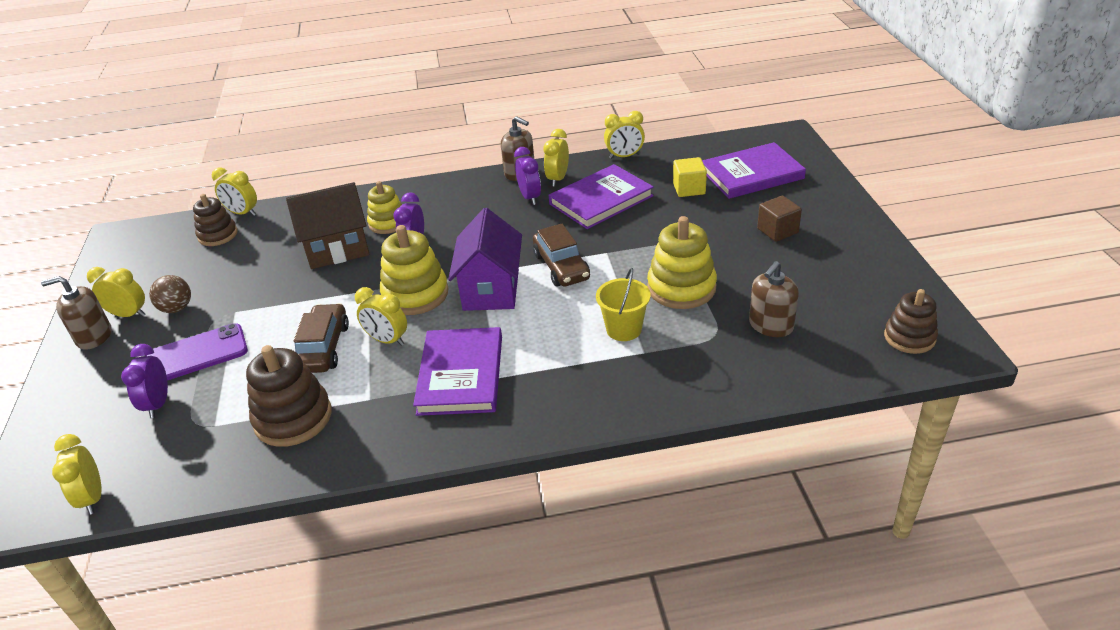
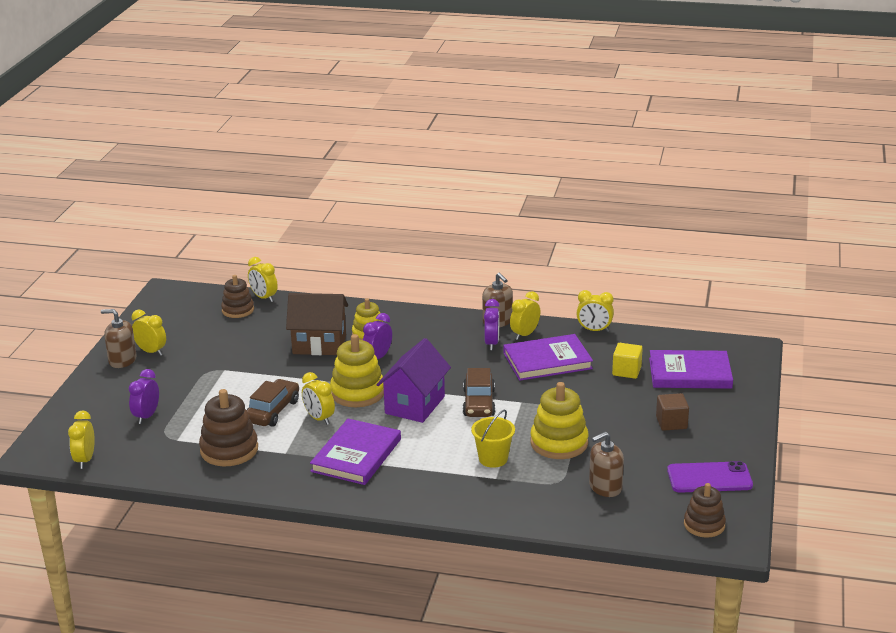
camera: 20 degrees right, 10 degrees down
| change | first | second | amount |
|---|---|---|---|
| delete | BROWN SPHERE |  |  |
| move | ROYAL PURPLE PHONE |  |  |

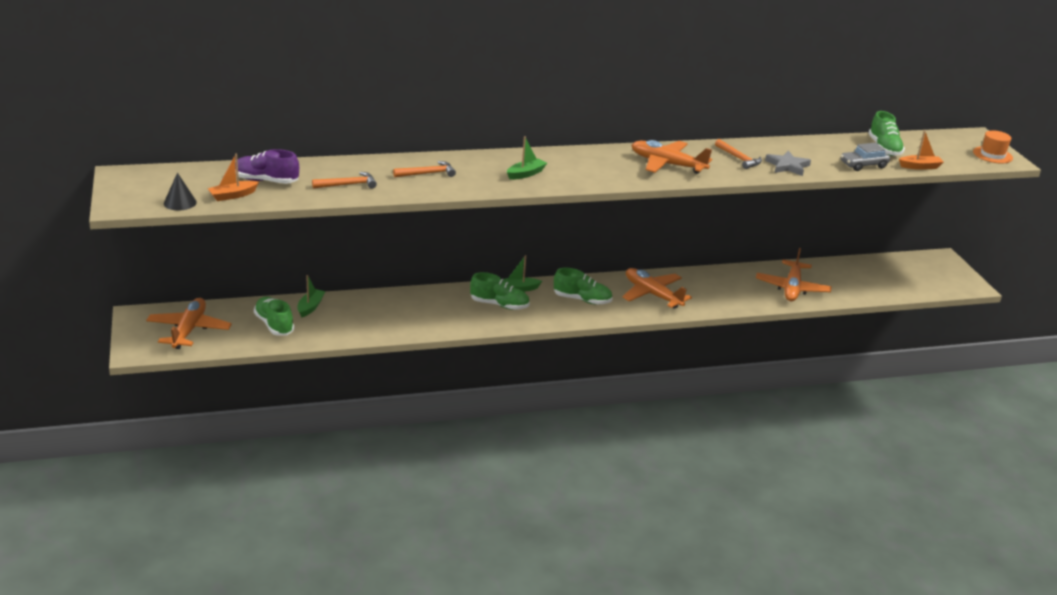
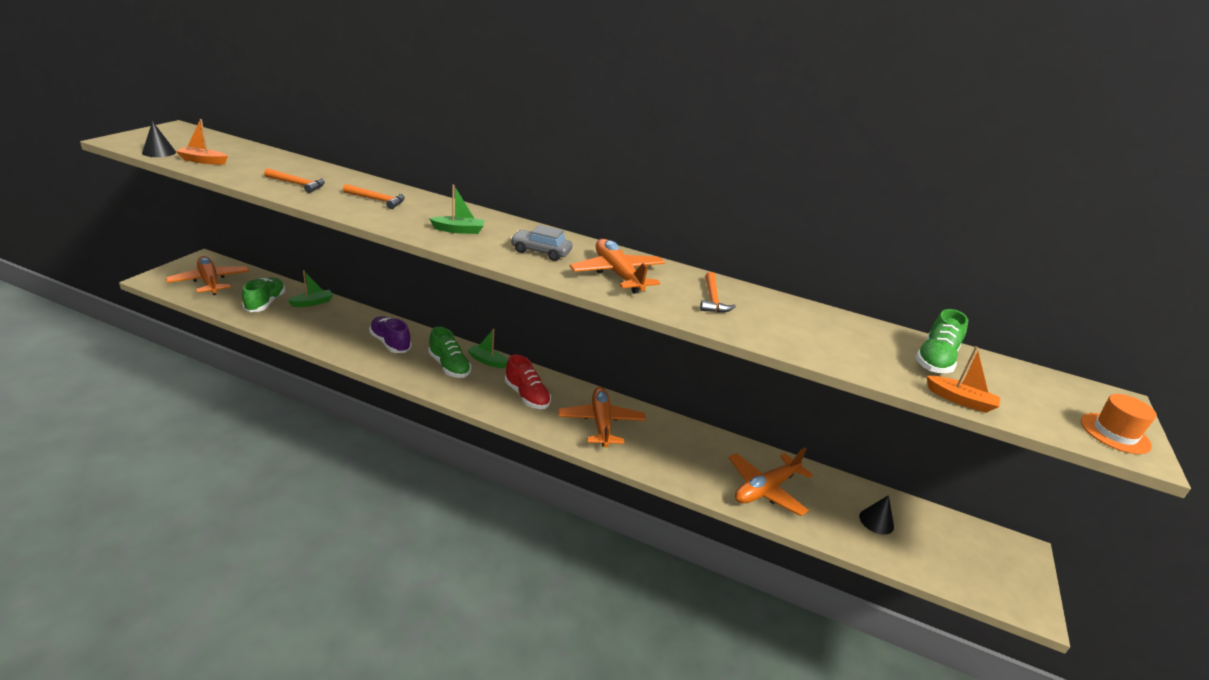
camera: 35 degrees right, 0 degrees up
| change | first | second | amount |
|---|---|---|---|
| move | ASH-GREY TOY CAR |  |  |
| move | ROYAL PURPLE SHOE |  |  |
| delete | ASH-GREY STAR SHAPE |  |  |
| recolor | LEAF-GREEN SHOE (3rd from left) | SCARLET SHOE |  |
| rotate | ORANGE-COLOURED TOY PLANE (1st from left) |  | 75 degrees counterclockwise |
| insert |  | EBONY CONE SHAPE (2nd from left) |  |

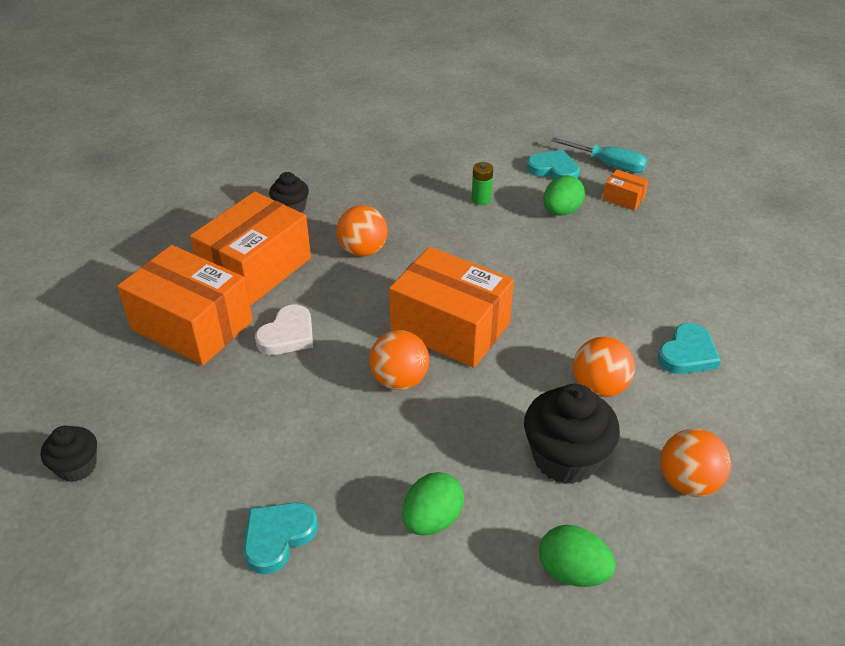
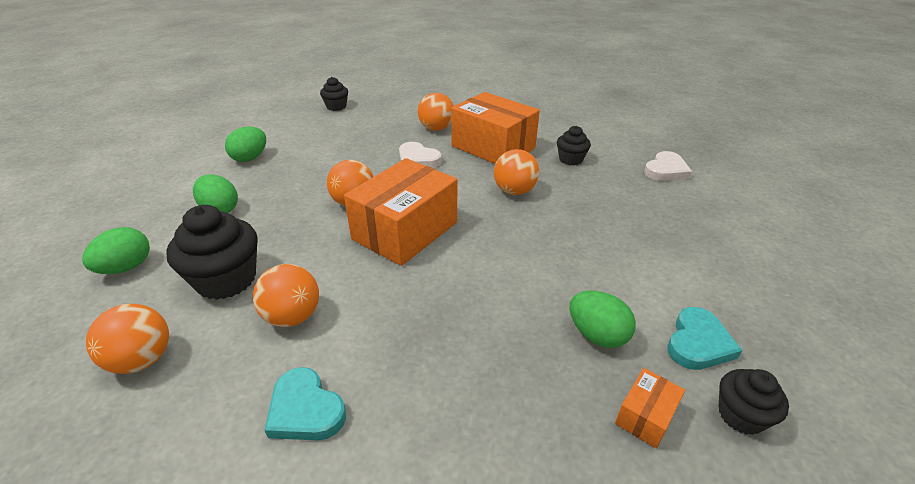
camera: 95 degrees right, 5 degrees down
| change | first | second | amount |
|---|---|---|---|
| replace | AQUA SCREWDRIVER | EBONY MUFFIN (4th from left) |  |
| delete | LEAF-GREEN AA BATTERY |  |  |
| replace | ORANGE-COLOURED BOX (1st from left) | ORANGE-COLOURED SPHERE (4th from left) |  |
| replace | AQUA HEART (1st from left) | LEAF-GREEN EGG SHAPE (3rd from left) |  |
| insert |  | PURE WHITE HEART (2nd from left) |  |

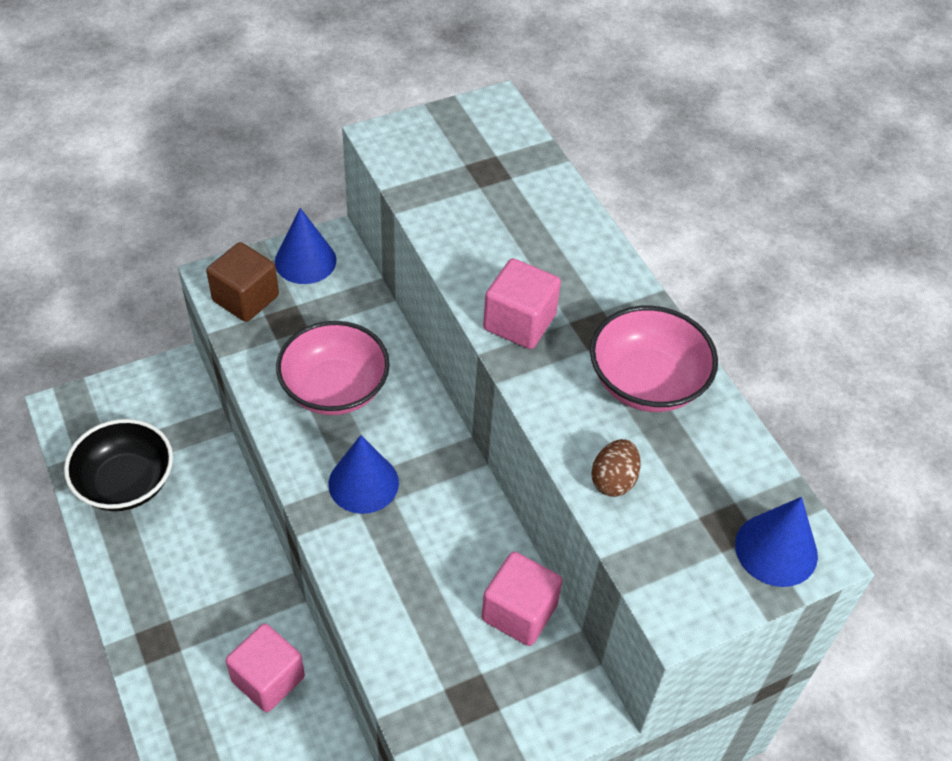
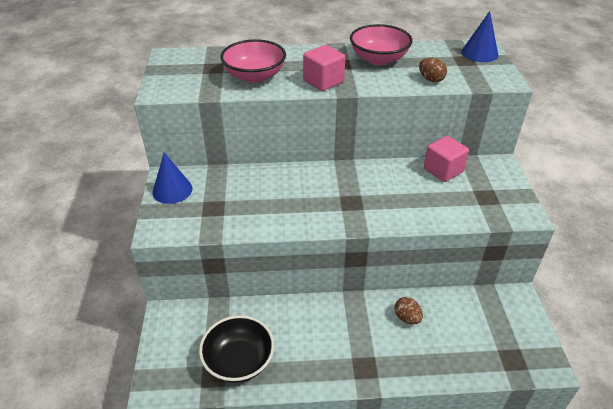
camera: 65 degrees left, 10 degrees down
| change | first | second | amount |
|---|---|---|---|
| delete | BROWN CUBE |  |  |
| move | ROSE-PINK BOWL (1st from left) |  |  |
| delete | BLUE CONE SHAPE (2nd from left) |  |  |
| replace | ROSE-PINK CUBE (1st from left) | BROWN EGG SHAPE (1st from left) |  |

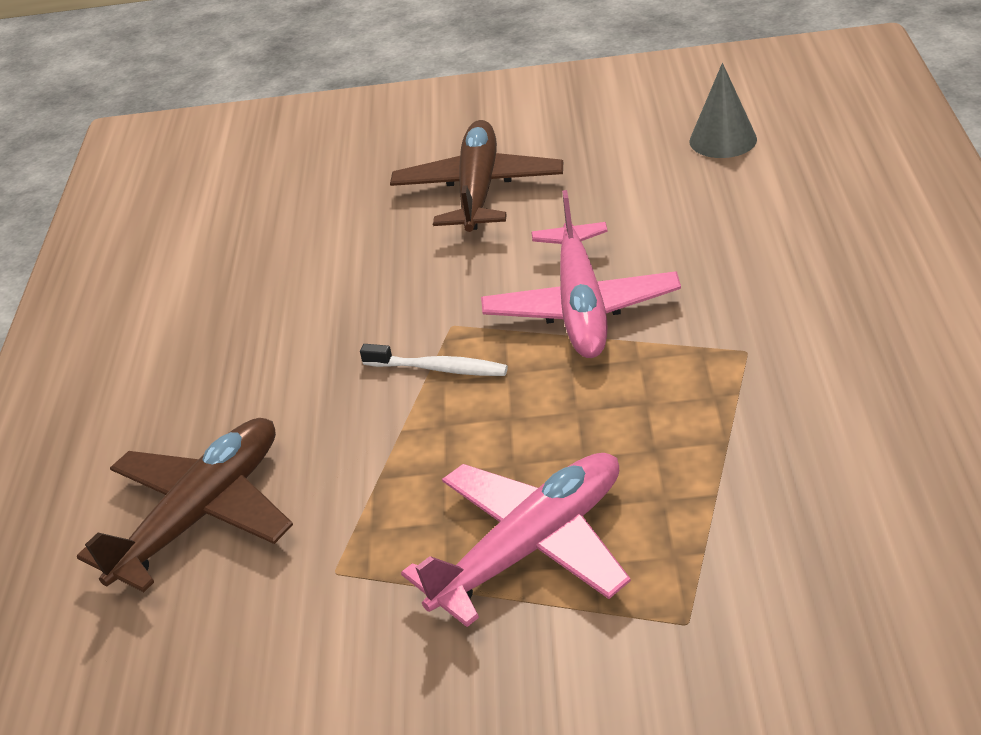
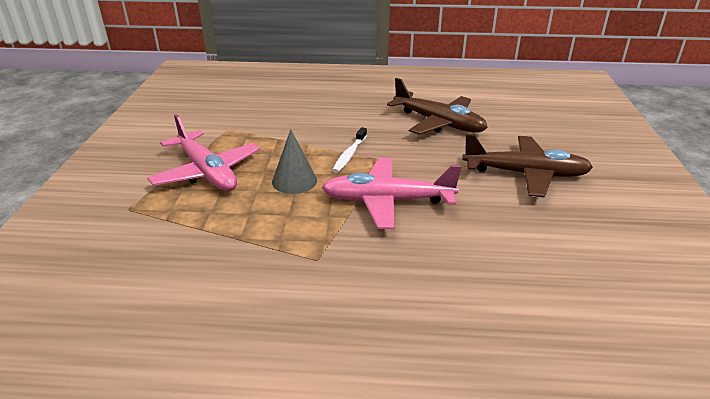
camera: 90 degrees right, 5 degrees down
| change | first | second | amount |
|---|---|---|---|
| move | ASH-GREY CONE SHAPE |  |  |
| move | BROWN TOY PLANE (1st from left) |  |  |

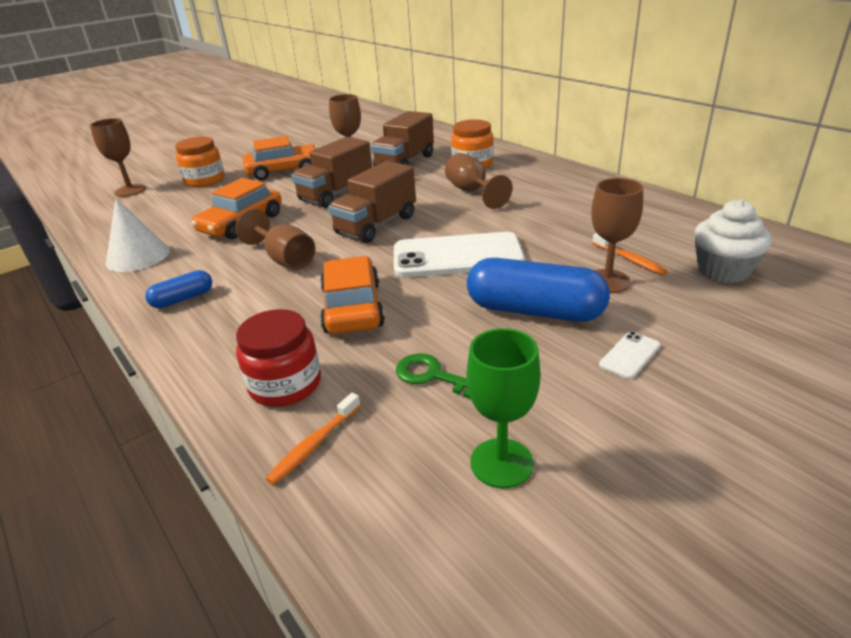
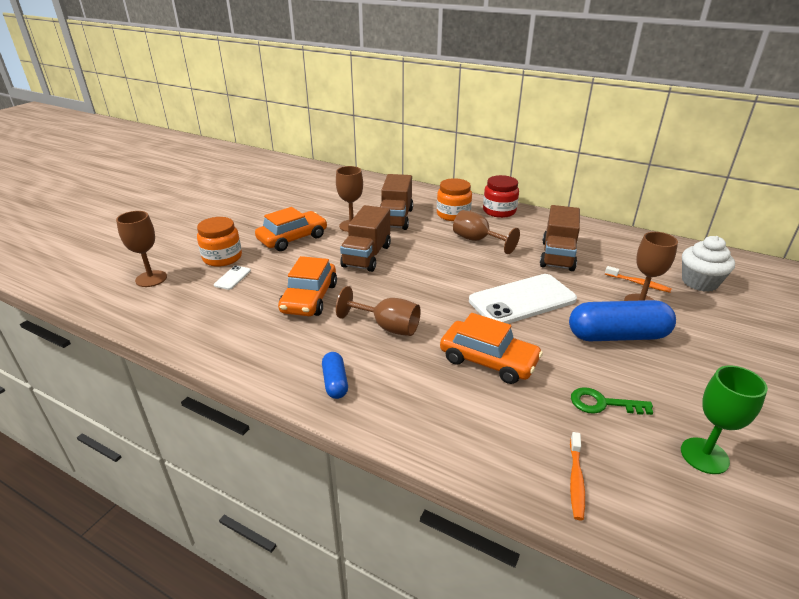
camera: 25 degrees left, 0 degrees up
| change | first | second | amount |
|---|---|---|---|
| move | BROWN LORRY (2nd from left in the first image) | BROWN LORRY (3rd from left) |  |
| delete | PURE WHITE CONE SHAPE |  |  |
| rotate | ORANGE-COLOURED TOY CAR (3rd from left) |  | 150 degrees clockwise |
| rotate | BLUE PILL (1st from left) |  | 45 degrees counterclockwise |
| move | SCARLET JAM JAR |  |  |
| move | PURE WHITE PHONE (2nd from left in the first image) | PURE WHITE PHONE (1st from left) |  |

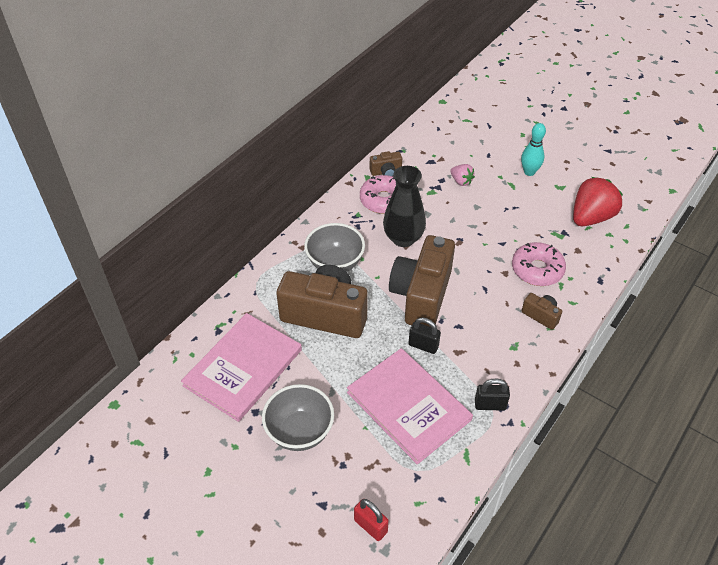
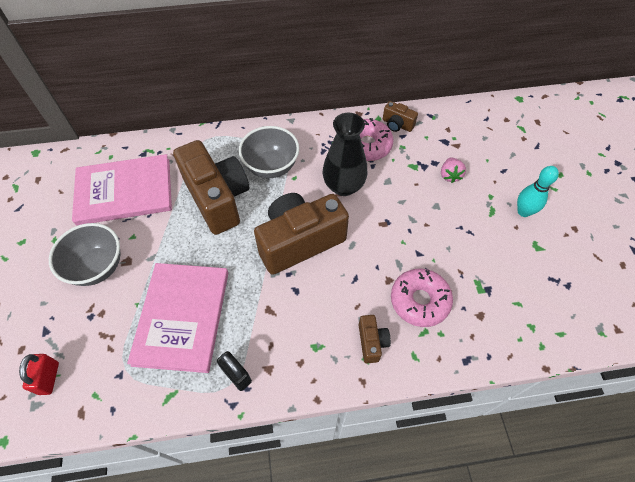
camera: 45 degrees right, 10 degrees up
| change | first | second | amount |
|---|---|---|---|
| delete | SCARLET STRAWBERRY |  |  |
| delete | EBONY PADLOCK (1st from left) |  |  |

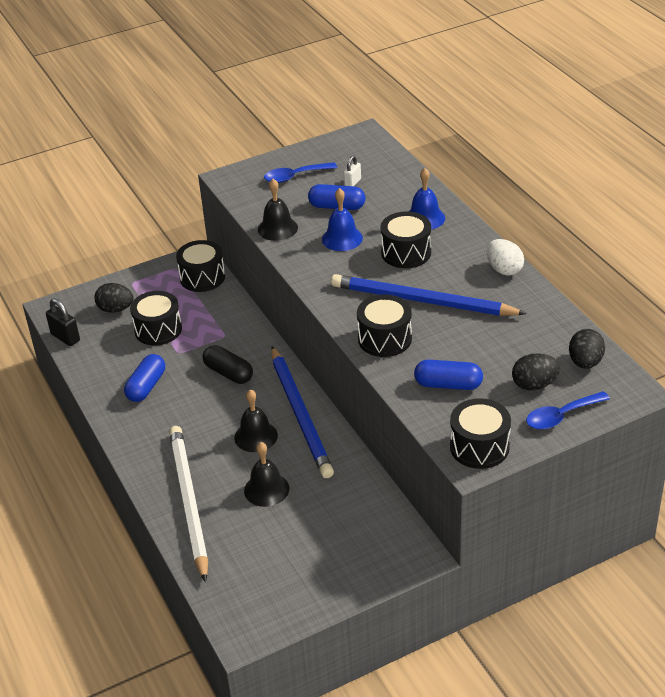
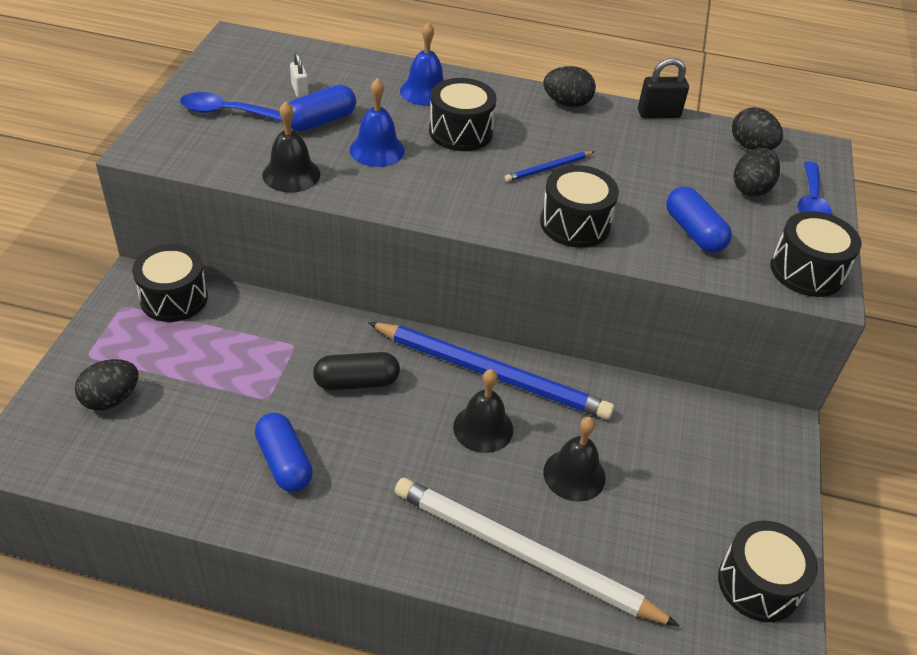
camera: 55 degrees left, 5 degrees up
| change | first | second | amount |
|---|---|---|---|
| rotate | BLUE SPOON (1st from left) |  | 75 degrees clockwise |
| recolor | PURE WHITE EGG SHAPE | EBONY EGG SHAPE (2nd from left) |  |
| resize | BLUE LEAD PENCIL (2nd from left) |  | x0.42 |
| move | EBONY DRUM (1st from left in the first image) | EBONY DRUM (4th from left) |  |
| move | EBONY PADLOCK |  |  |
| rotate | BLUE PILL (3rd from left) |  | 75 degrees counterclockwise |

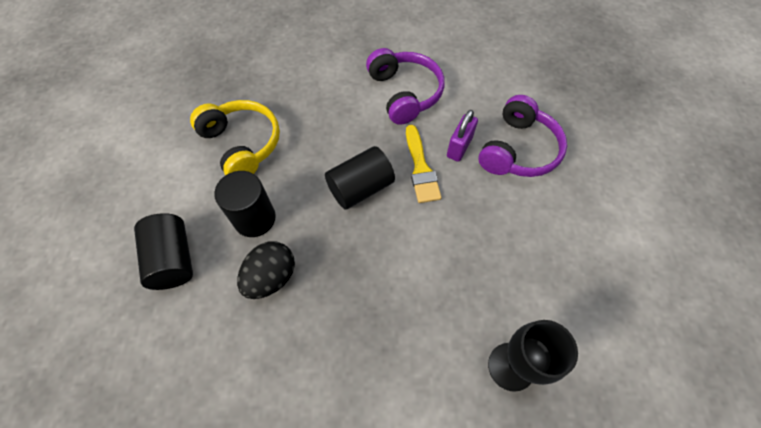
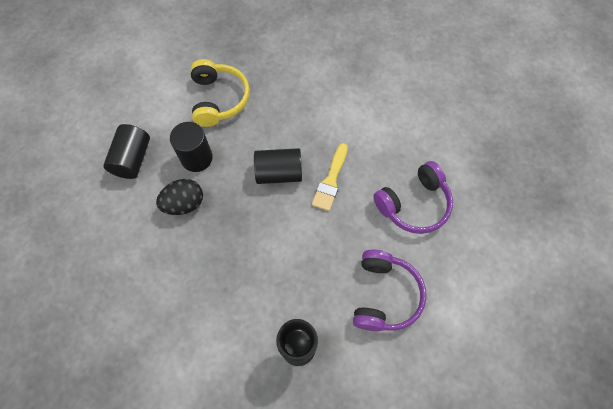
camera: 30 degrees right, 5 degrees up
| change | first | second | amount |
|---|---|---|---|
| move | ROYAL PURPLE HEADSET (1st from left) |  |  |
| delete | ROYAL PURPLE PADLOCK |  |  |

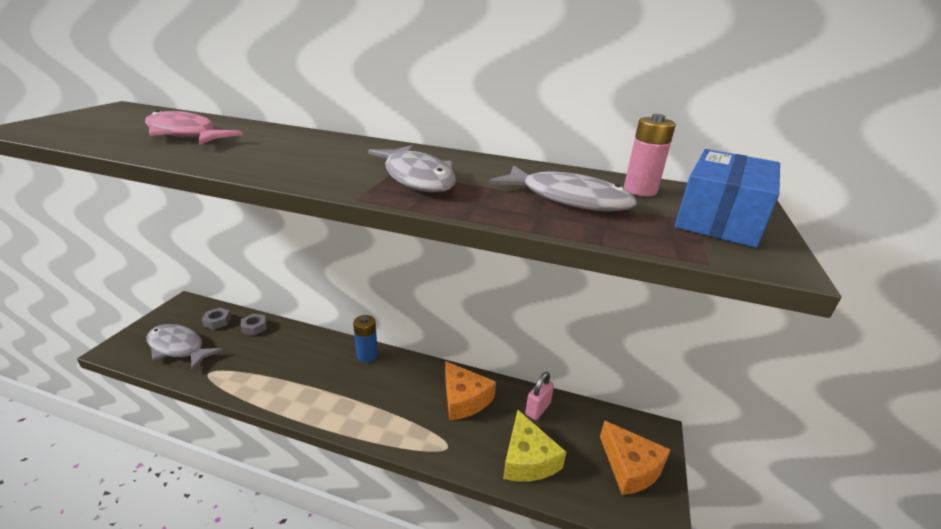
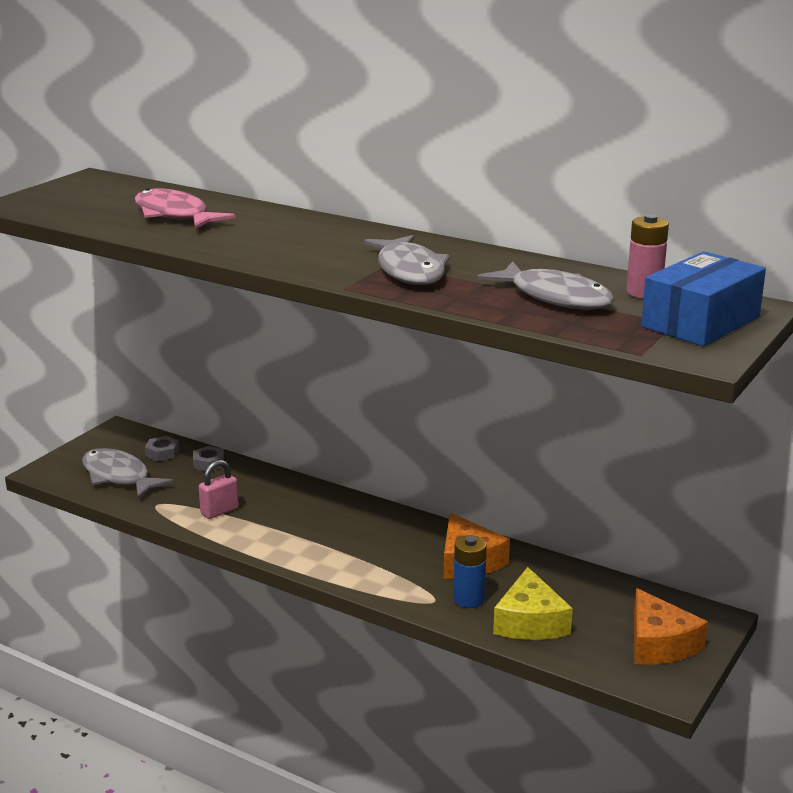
camera: 15 degrees right, 5 degrees down
| change | first | second | amount |
|---|---|---|---|
| move | BLUE AA BATTERY |  |  |
| move | ROSE-PINK PADLOCK |  |  |

